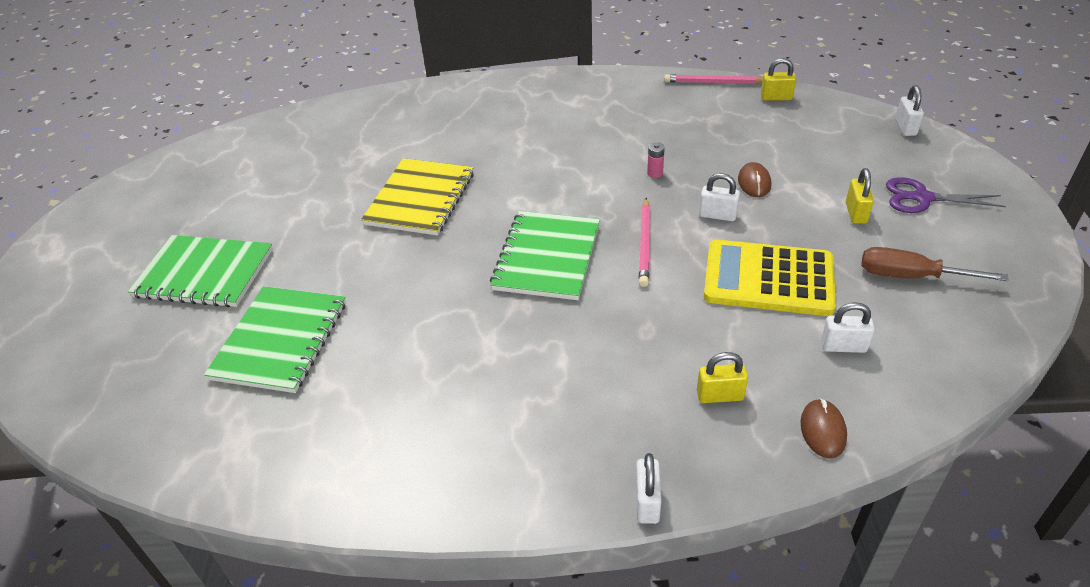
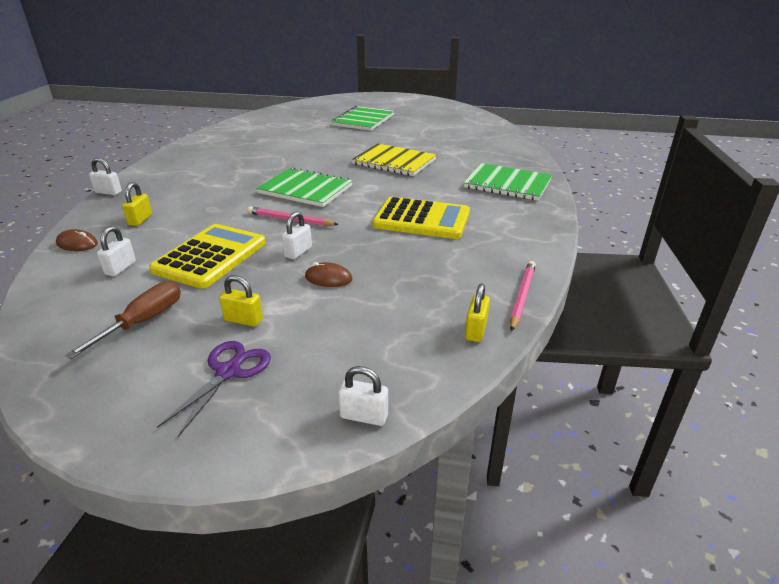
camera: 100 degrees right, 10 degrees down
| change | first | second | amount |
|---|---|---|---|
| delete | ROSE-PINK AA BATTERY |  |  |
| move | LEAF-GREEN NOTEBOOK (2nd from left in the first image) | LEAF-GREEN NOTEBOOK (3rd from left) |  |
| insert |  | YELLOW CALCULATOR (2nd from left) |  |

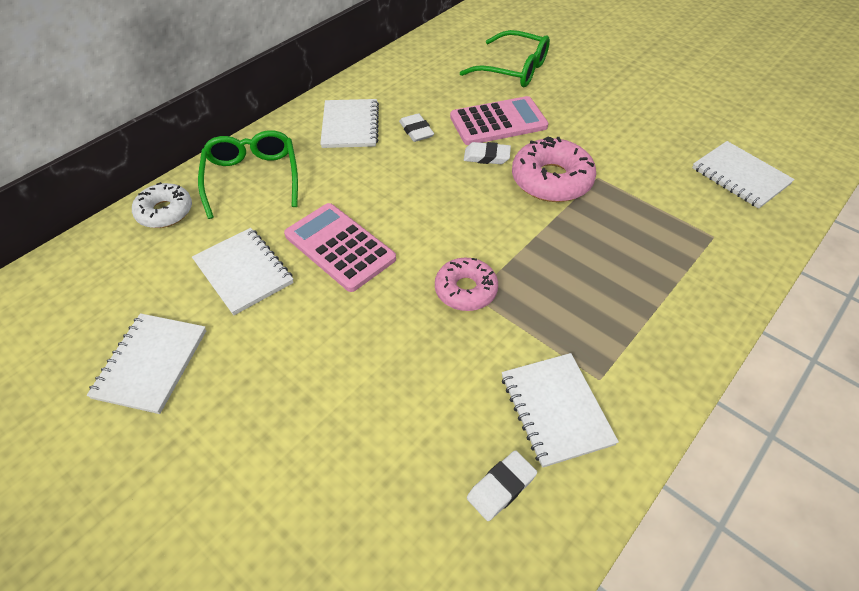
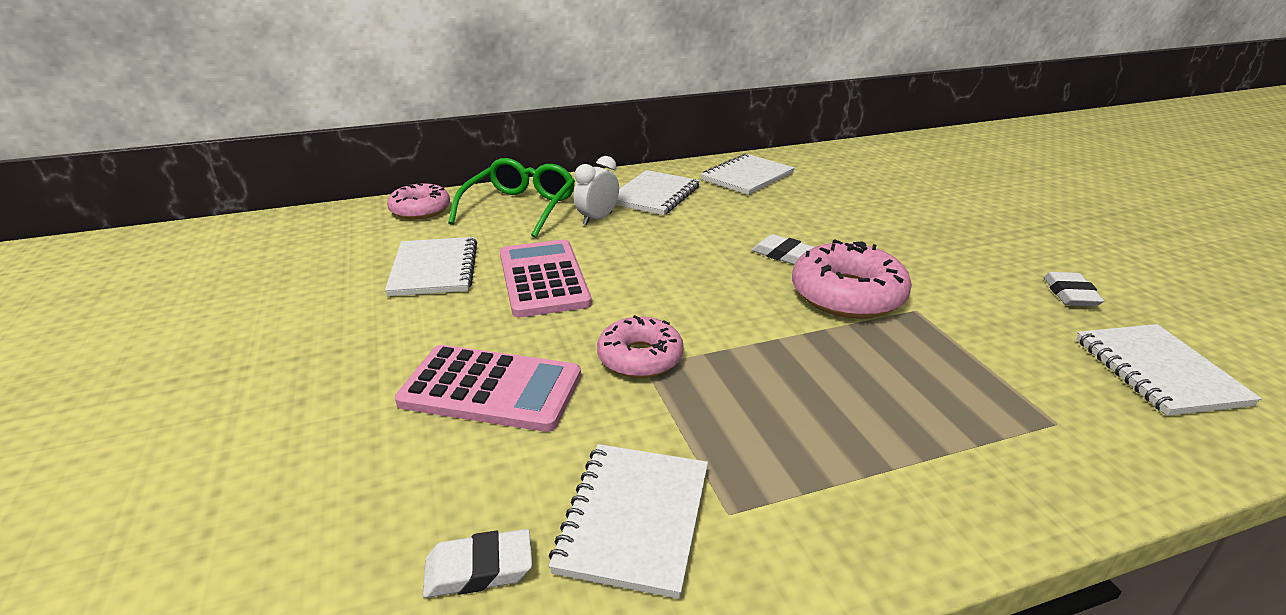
camera: 30 degrees right, 20 degrees down
| change | first | second | amount |
|---|---|---|---|
| delete | LEAF-GREEN EYEGLASSES (2nd from left) |  |  |
| move | ROSE-PINK CALCULATOR (2nd from left in the first image) | ROSE-PINK CALCULATOR (1st from left) |  |
| move | PURE WHITE GUM ERASER (1st from left in the first image) | PURE WHITE GUM ERASER (3rd from left) |  |
| recolor | PURE WHITE GLAZED DONUT | ROSE-PINK GLAZED DONUT (1st from left) |  |
| move | PURE WHITE NOTEBOOK (1st from left in the first image) | PURE WHITE NOTEBOOK (4th from left) |  |
| insert |  | PURE WHITE CLOCK |  |

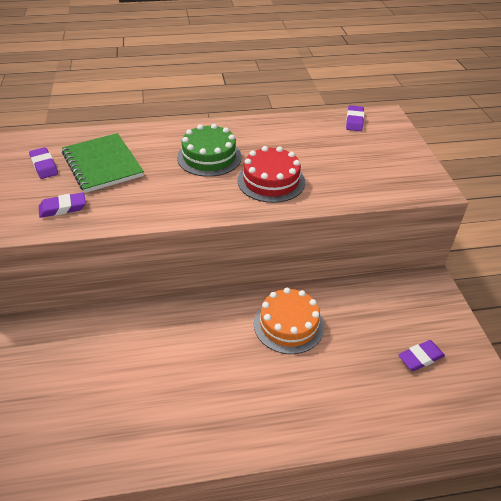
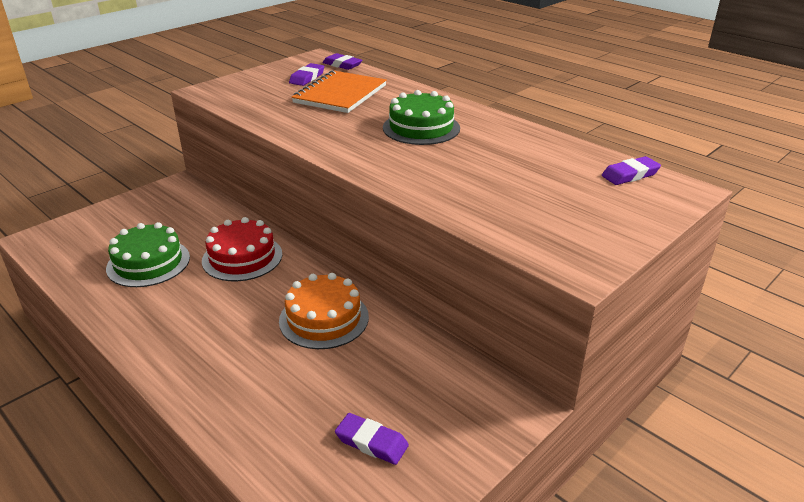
camera: 55 degrees right, 10 degrees down
| change | first | second | amount |
|---|---|---|---|
| recolor | LEAF-GREEN NOTEBOOK | ORANGE-COLOURED NOTEBOOK |  |
| move | SCARLET LAYER CAKE |  |  |
| move | ROYAL PURPLE GUM ERASER (2nd from left) |  |  |
| insert |  | LEAF-GREEN LAYER CAKE (1st from left) |  |

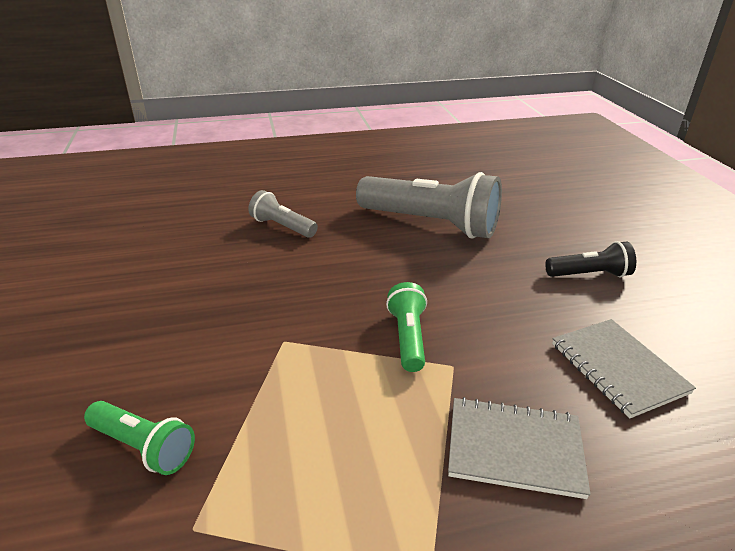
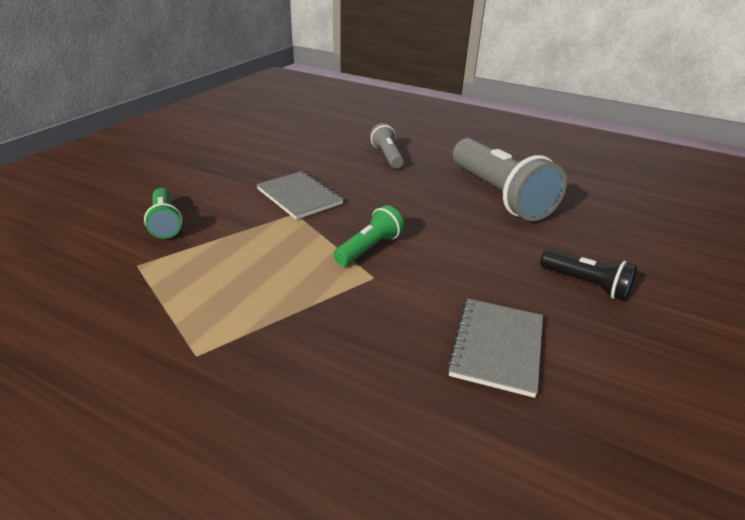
camera: 40 degrees right, 0 degrees up
| change | first | second | amount |
|---|---|---|---|
| move | ASH-GREY NOTEBOOK (1st from left) |  |  |

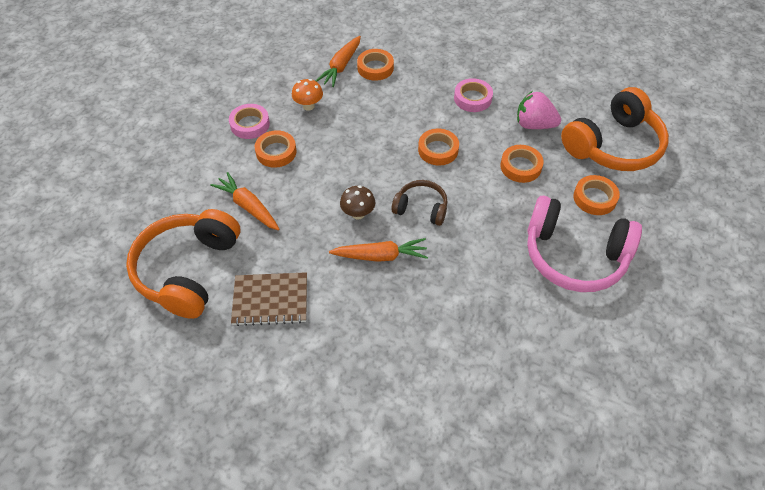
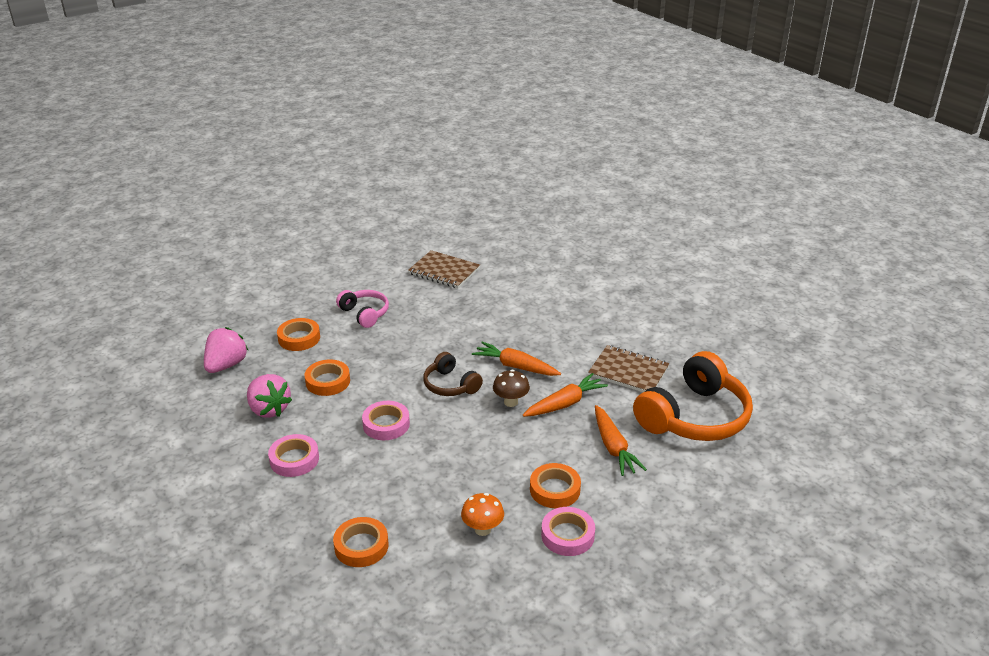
camera: 150 degrees left, 20 degrees down
| change | first | second | amount |
|---|---|---|---|
| move | ORANGE-COLOURED TOY CARROT (2nd from left) |  |  |
| replace | ORANGE-COLOURED HEADSET (2nd from left) | ROSE-PINK STRAWBERRY (1st from left) |  |
| recolor | ORANGE-COLOURED TAPE (3rd from left) | ROSE-PINK TAPE (2nd from left) |  |
| resize | ROSE-PINK HEADSET |  | x0.53 |
| insert |  | BROWN NOTEBOOK (1st from left) |  |

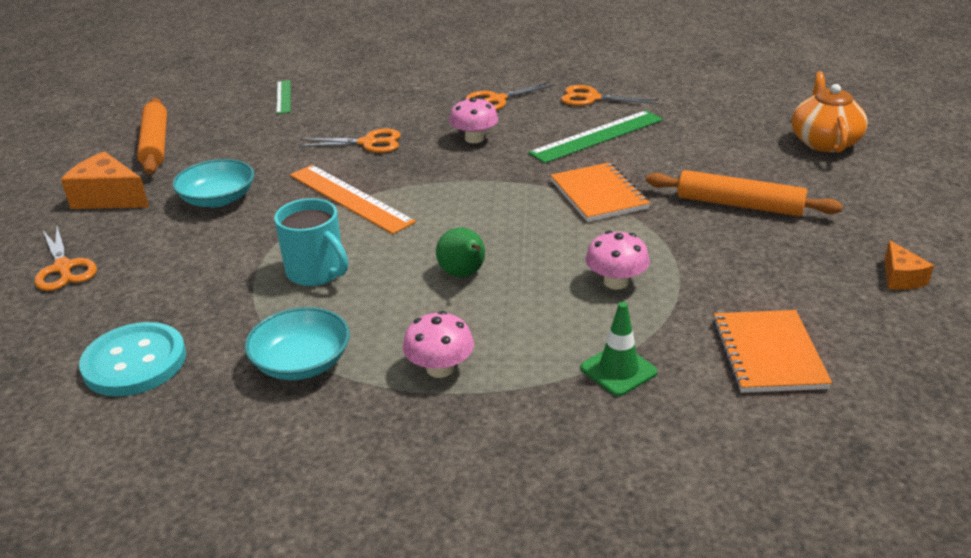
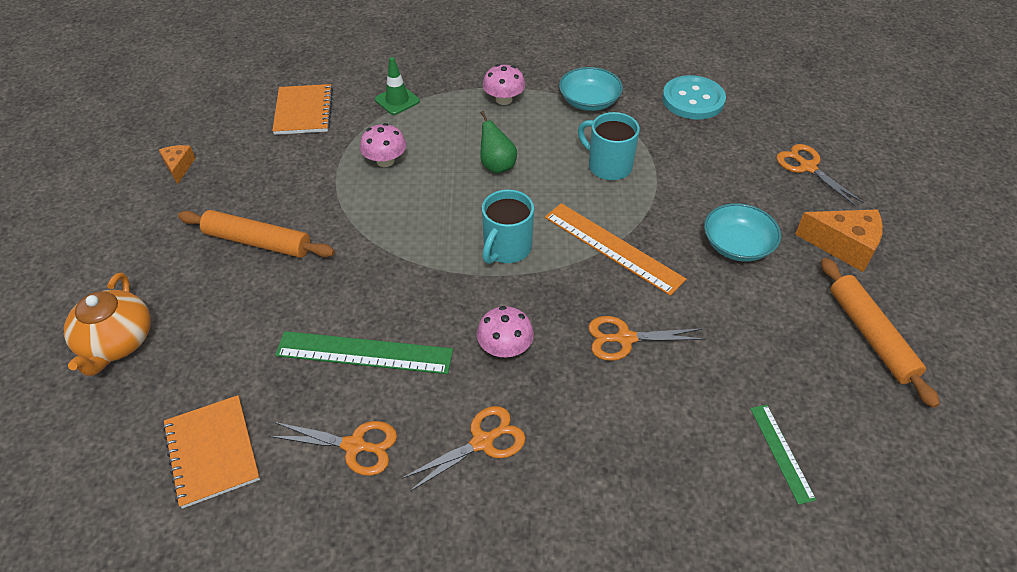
camera: 175 degrees right, 15 degrees up
| change | first | second | amount |
|---|---|---|---|
| rotate | LEAF-GREEN RULER (2nd from left in the first image) | LEAF-GREEN RULER (1st from left) | 45 degrees clockwise |
| move | ORANGE-COLOURED NOTEBOOK (1st from left) |  |  |
| insert |  | AQUA TEA MUG (1st from left) |  |

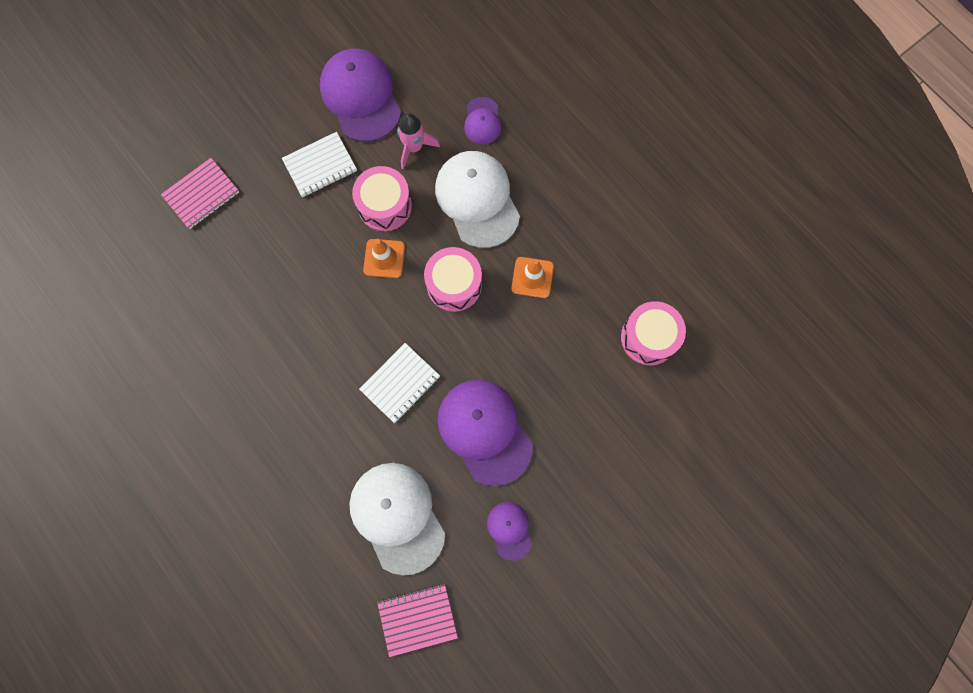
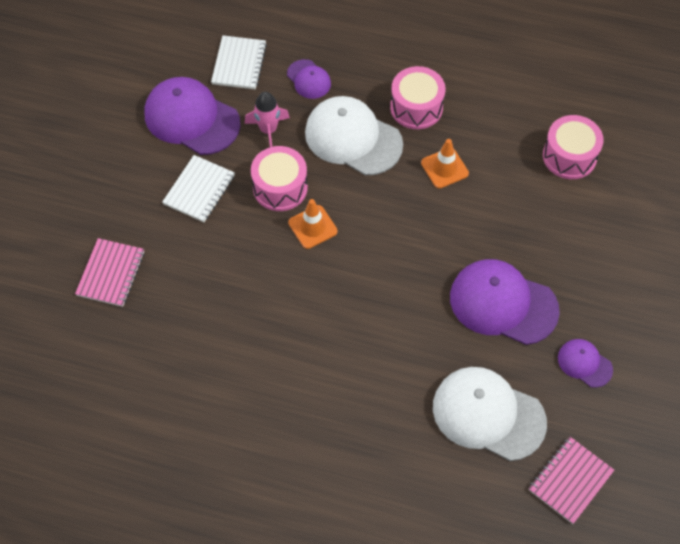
camera: 35 degrees left, 15 degrees down
| change | first | second | amount |
|---|---|---|---|
| move | ROSE-PINK DRUM (2nd from left) |  |  |
| move | PURE WHITE NOTEBOOK (2nd from left) |  |  |

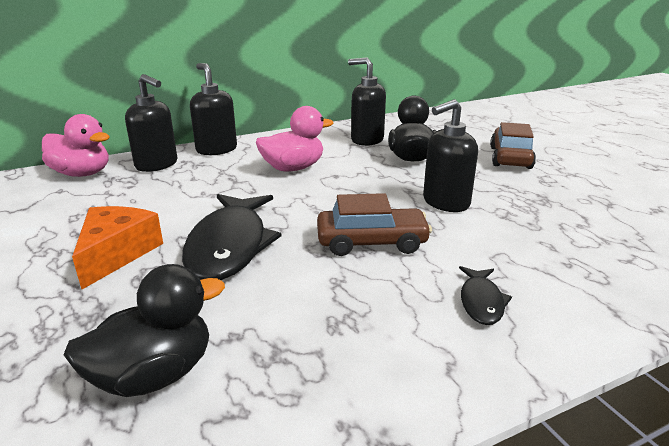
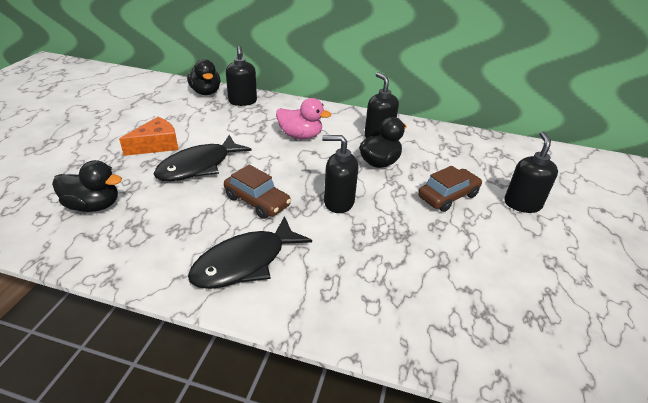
camera: 40 degrees right, 10 degrees up
| change | first | second | amount |
|---|---|---|---|
| move | EBONY SOAP PUMP (2nd from left in the first image) | EBONY SOAP PUMP (4th from left) |  |
| recolor | ROSE-PINK DUCK (1st from left) | EBONY DUCK (2nd from left) |  |
| resize | EBONY TOY FISH (2nd from left) |  | x2.09 |

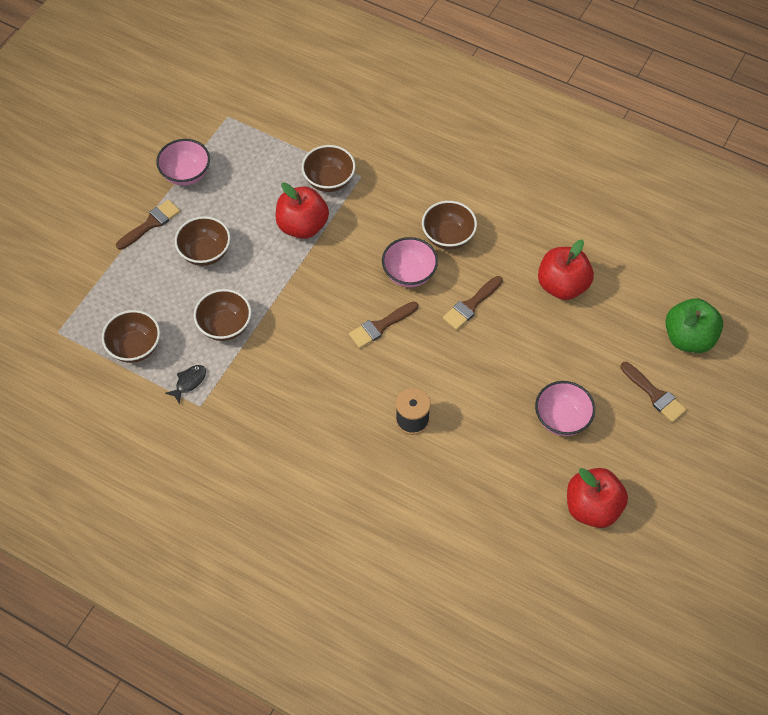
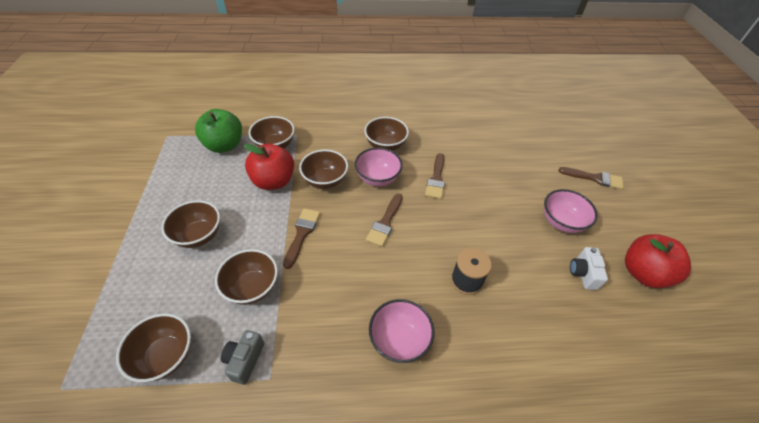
camera: 35 degrees left, 10 degrees down
| change | first | second | amount |
|---|---|---|---|
| move | ROSE-PINK BOWL (1st from left in the first image) | ROSE-PINK BOWL (2nd from left) |  |
| move | BROWN PAINTBRUSH (1st from left) |  |  |
| delete | SCARLET APPLE FRUIT (2nd from left) |  |  |
| move | LEAF-GREEN APPLE FRUIT |  |  |
| replace | EBONY TOY FISH | ASH-GREY COMPACT CAMERA |  |
| insert |  | BROWN BOWL (5th from left) |  |
| insert |  | PURE WHITE COMPACT CAMERA |  |

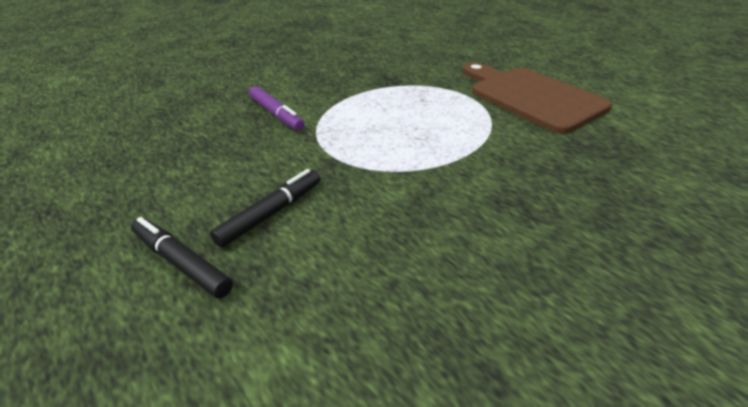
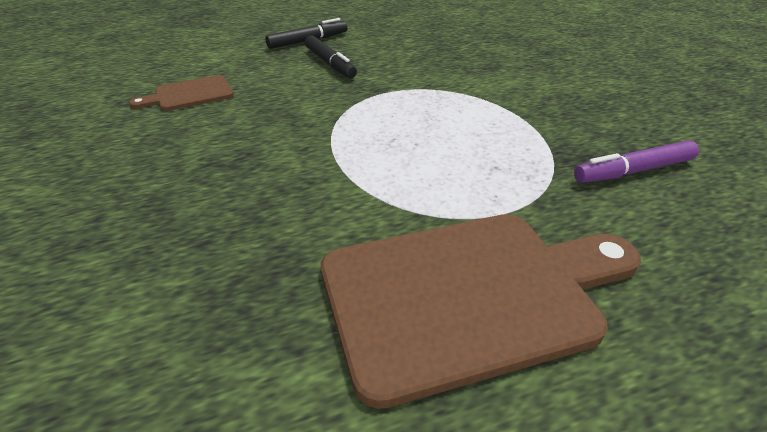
camera: 110 degrees right, 0 degrees up
| change | first | second | amount |
|---|---|---|---|
| move | ROYAL PURPLE MARKER PEN |  |  |
| insert |  | BROWN BREAD BOARD (1st from left) |  |

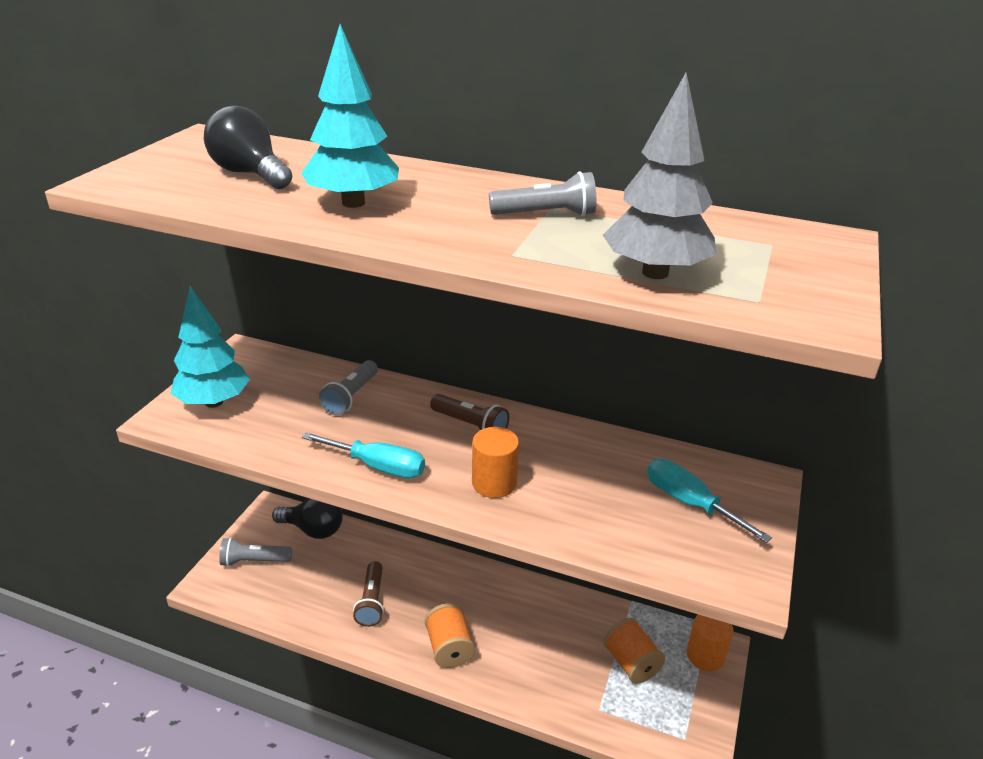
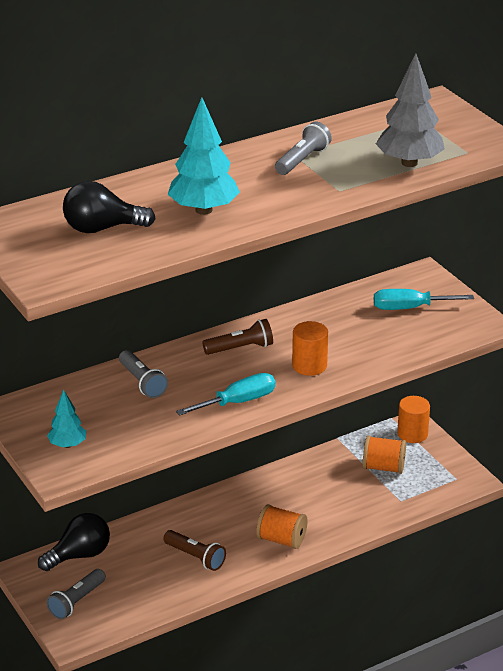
camera: 50 degrees left, 0 degrees up
| change | first | second | amount |
|---|---|---|---|
| resize | AQUA FIR TREE (1st from left) |  | x0.57 |

